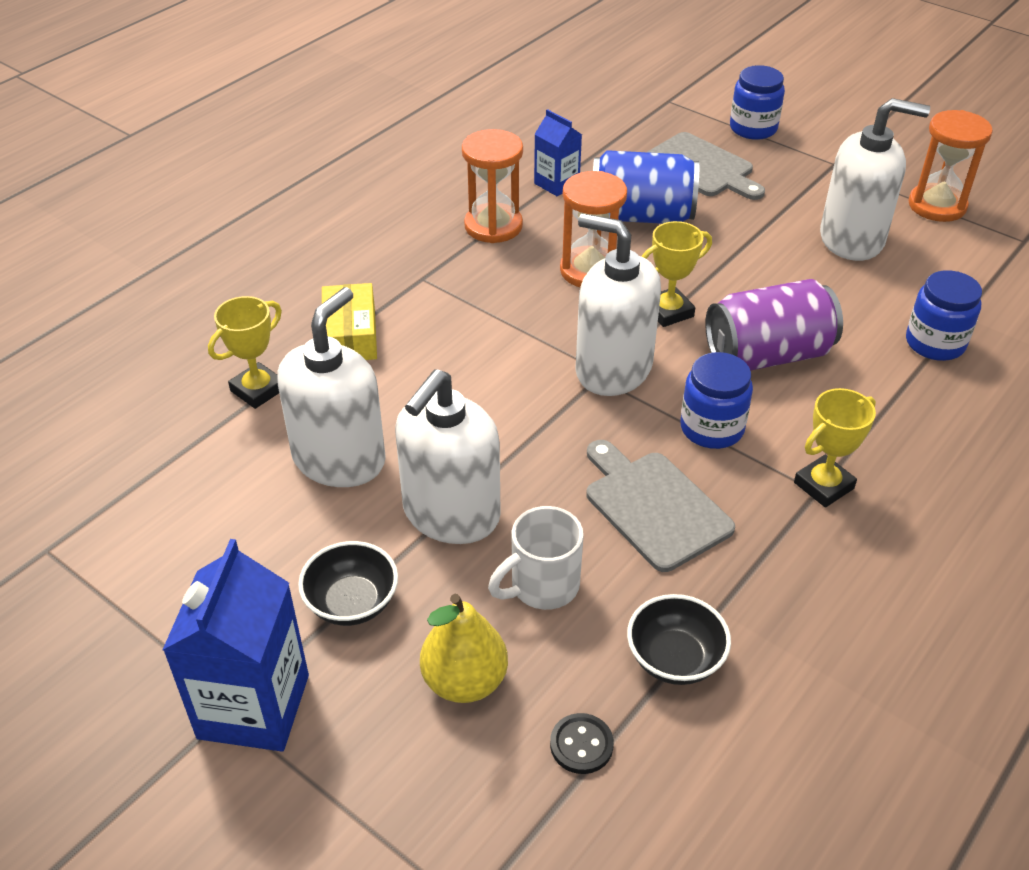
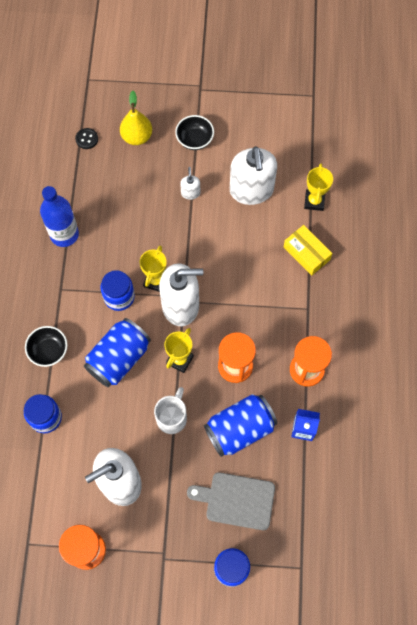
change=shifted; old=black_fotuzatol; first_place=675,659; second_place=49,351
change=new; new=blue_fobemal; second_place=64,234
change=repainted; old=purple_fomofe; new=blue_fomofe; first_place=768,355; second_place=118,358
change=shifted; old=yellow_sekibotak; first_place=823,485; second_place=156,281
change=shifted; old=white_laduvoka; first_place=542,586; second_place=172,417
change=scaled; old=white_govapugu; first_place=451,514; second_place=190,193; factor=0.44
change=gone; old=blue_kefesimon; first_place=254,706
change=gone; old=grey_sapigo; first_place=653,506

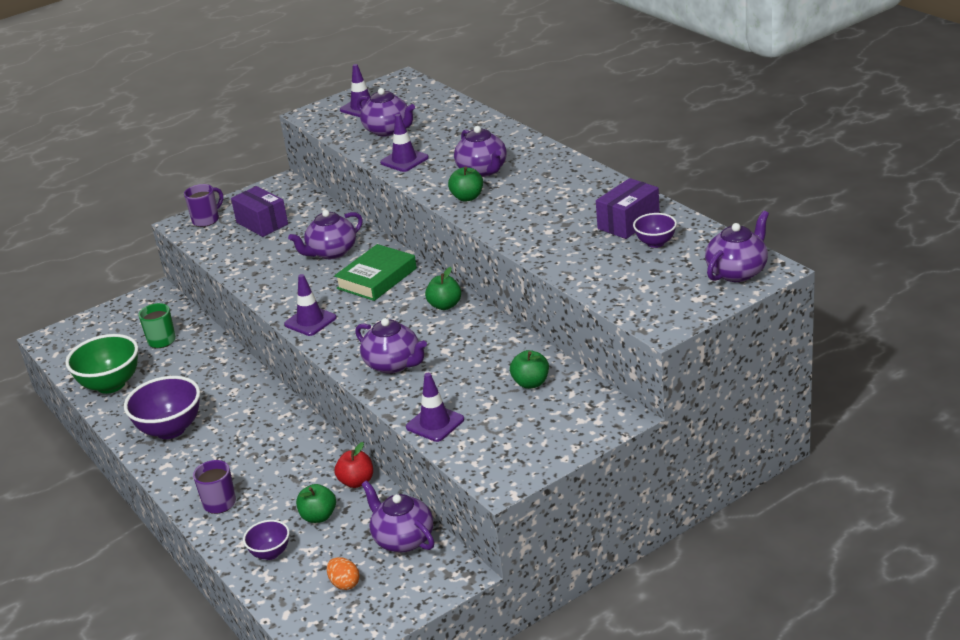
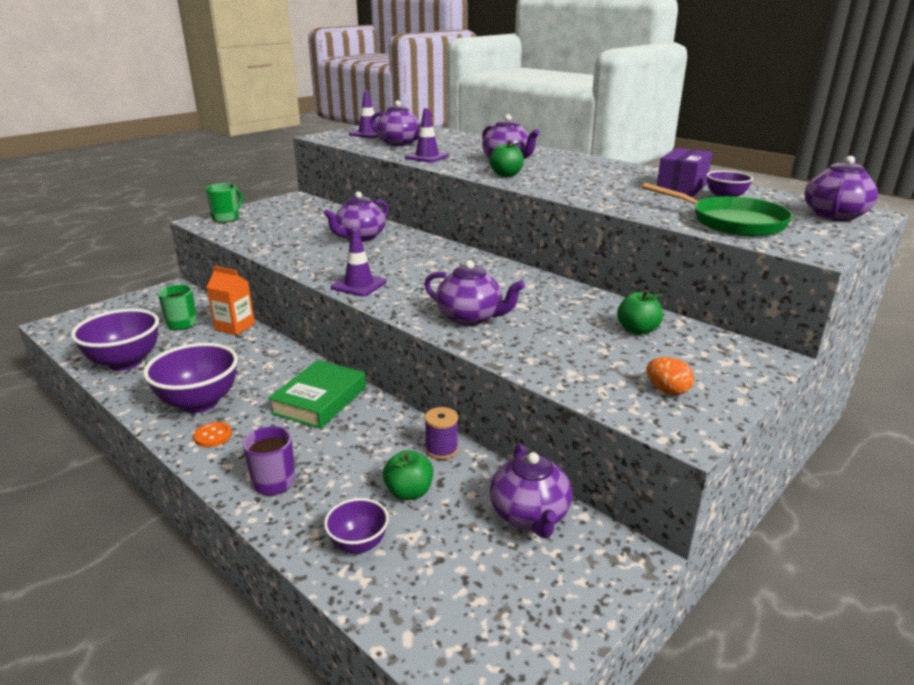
change=repainted; old=green_fotuzatol; new=purple_fotuzatol; first_place=111,385; second_place=125,362
change=new; new=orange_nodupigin; second_place=213,436
change=repainted; old=purple_laduvoka; new=green_laduvoka; first_place=206,220; second_place=226,218
change=new; new=orange_kefesimon; second_place=235,327
change=shifted; old=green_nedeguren; first_place=377,278; second_place=320,400
change=swapped; old=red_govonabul; new=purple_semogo; first_place=356,482; second_place=441,449
change=rotated; old=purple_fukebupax; first_place=403,539; second_place=530,515; degrees=-135
change=new; new=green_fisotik; second_place=731,222
change=shifted; old=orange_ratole; first_place=344,584; second_place=667,390
change=gone; old=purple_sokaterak; first_place=262,223
change=gone; old=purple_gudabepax; first_place=435,423
change=gone; old=green_govonabul; first_place=445,305

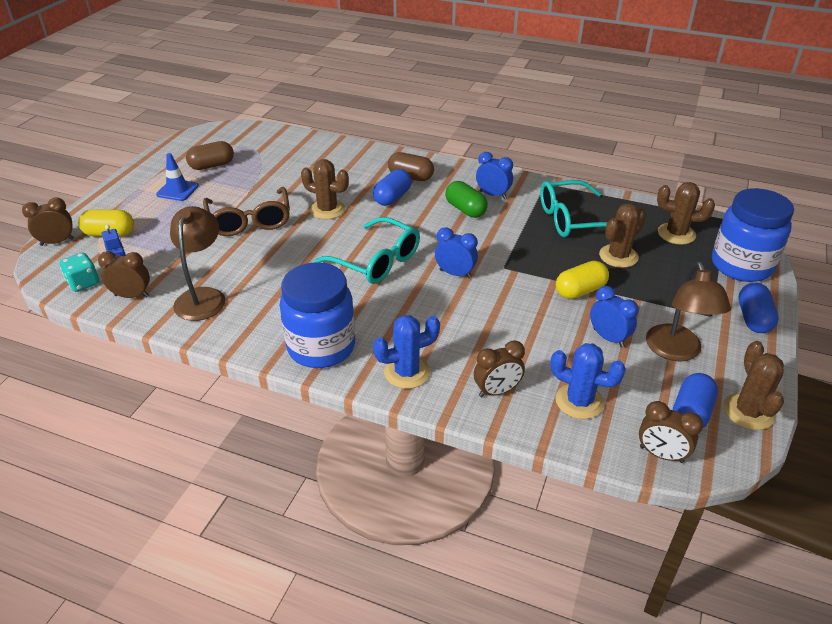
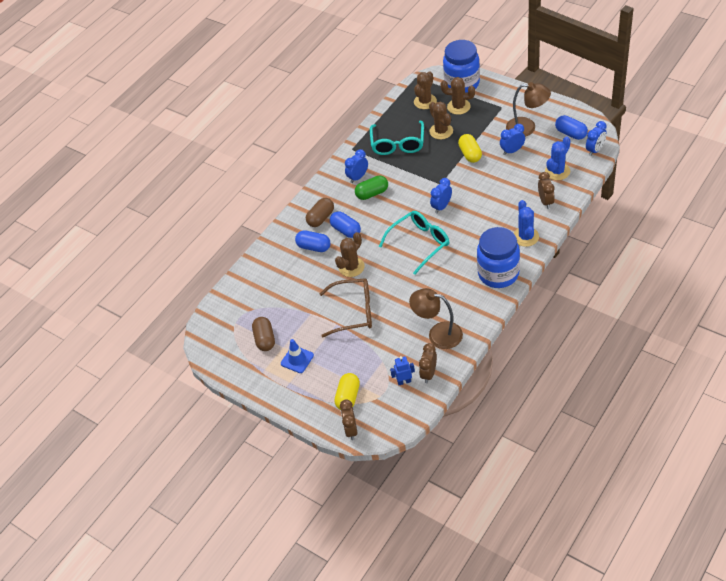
change=shifted; old=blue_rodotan; first_place=753,319; second_place=314,247
change=shifted; old=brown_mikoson; first_place=748,412; second_place=458,107
change=repainted; old=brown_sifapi; new=blue_sifapi; first_place=661,454; second_place=595,150
change=gone; old=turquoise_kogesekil; first_place=83,283

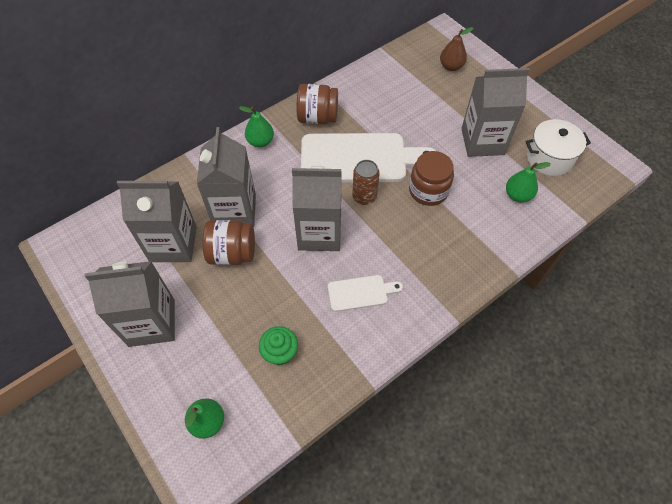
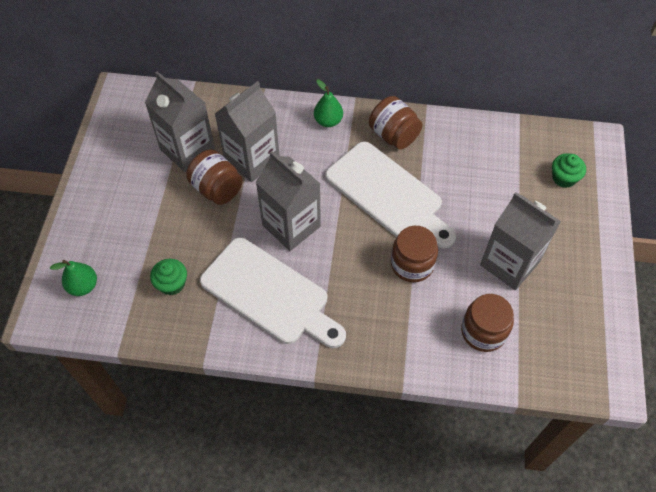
change=scaled; old=white_sapigo; first_place=361,292; second_place=269,294; factor=2.1
change=swapped; old=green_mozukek; new=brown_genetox; first_place=517,195; second_place=483,331
change=swapped; old=brown_mozukek; new=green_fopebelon; first_place=451,66; second_place=564,178
change=gone; old=grey_kefesimon; first_place=152,323
change=gone; old=brown_fomofe; first_place=364,197
change=gone; old=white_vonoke; first_place=549,158

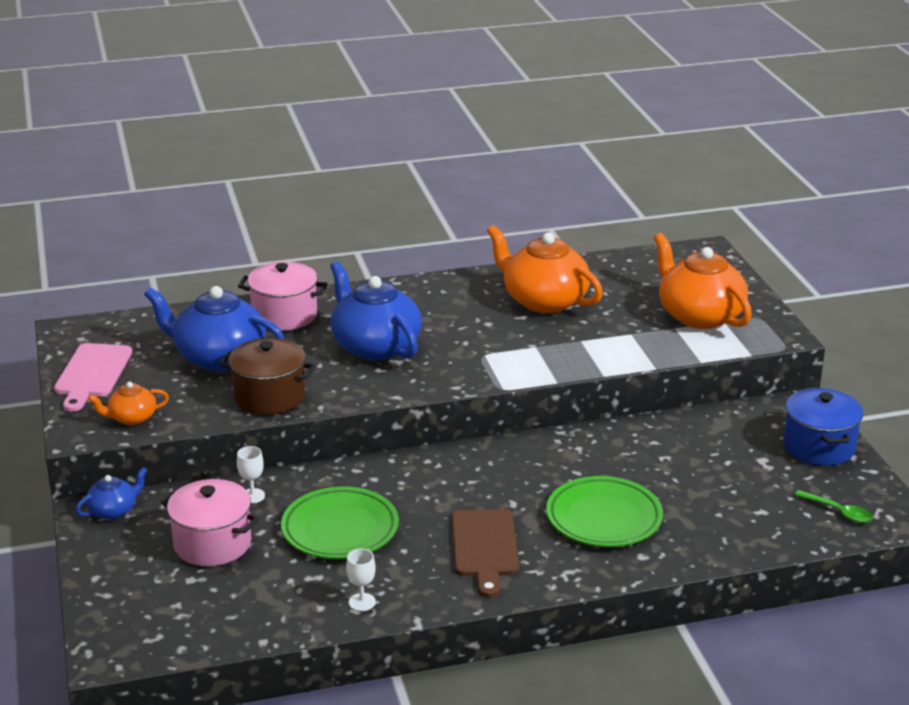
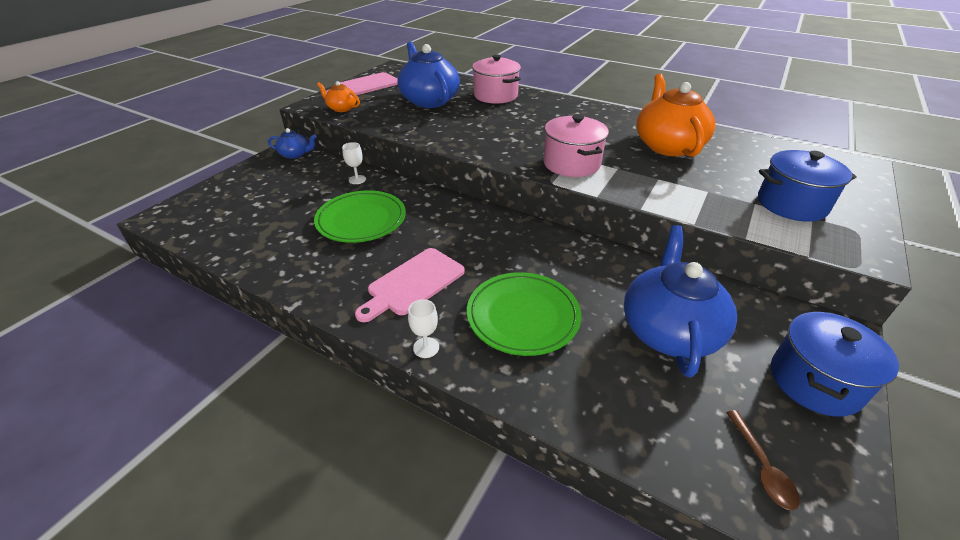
change=repainted; old=brown_sapigo; new=pink_sapigo; first_place=484,547; second_place=413,283
change=shifted; old=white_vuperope; first_place=362,602; second_place=426,347
change=shifted; old=pink_vonoke; first_place=212,544; second_place=571,164
change=shifted; old=blue_fukebupax; first_place=375,346; second_place=668,330
change=repainted; old=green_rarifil; new=brown_rarifil; first_place=838,512; second_place=761,467
change=swapped; old=orange_fukebupax; new=blue_vonoke; first_place=699,315; second_place=791,204
change=gone; old=brown_vonoke; first_place=269,397

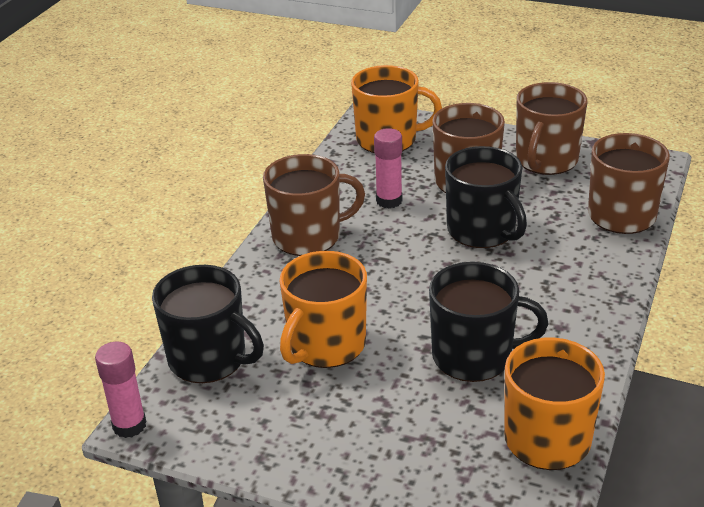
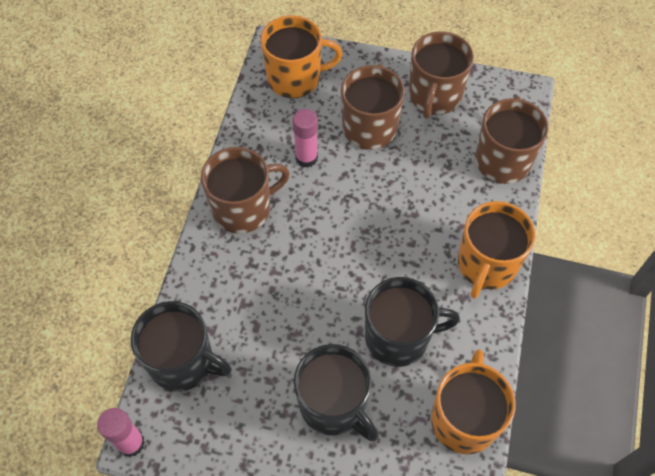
change=shifted; old=black_laduvoka; first_place=482,230; second_place=333,405
change=shifted; old=orange_laduvoka; first_place=326,345; second_place=486,265

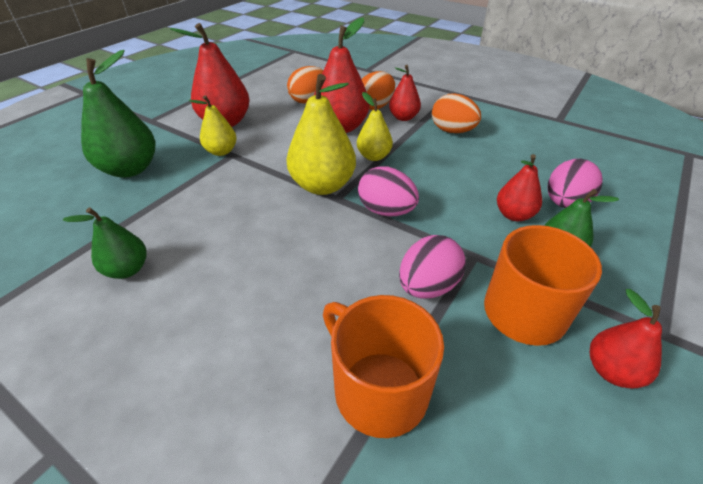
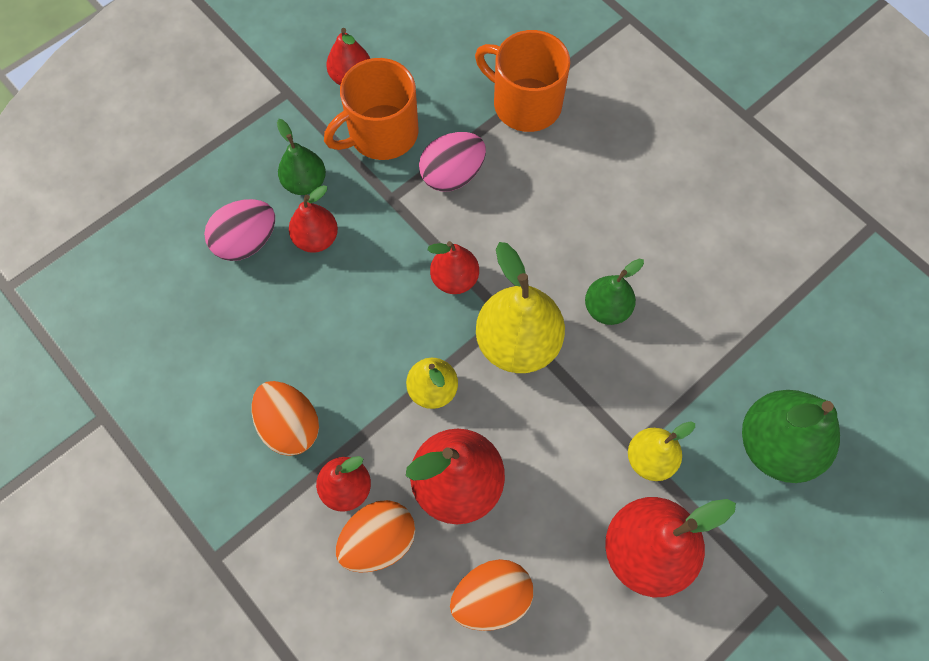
change=swapped; old=pink_ratole; new=red_mozukek; first_place=386,211; second_place=454,279
change=rotated; old=orange_laduvoka; first_place=378,389; second_place=525,103; degrees=150
change=shifted; old=green_mozukek; first_place=127,269; second_place=606,308

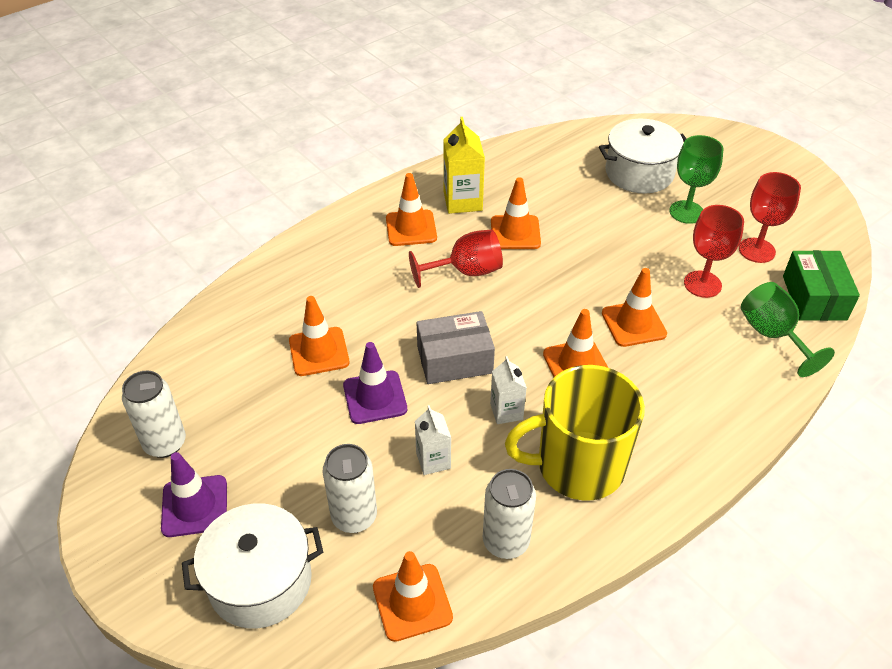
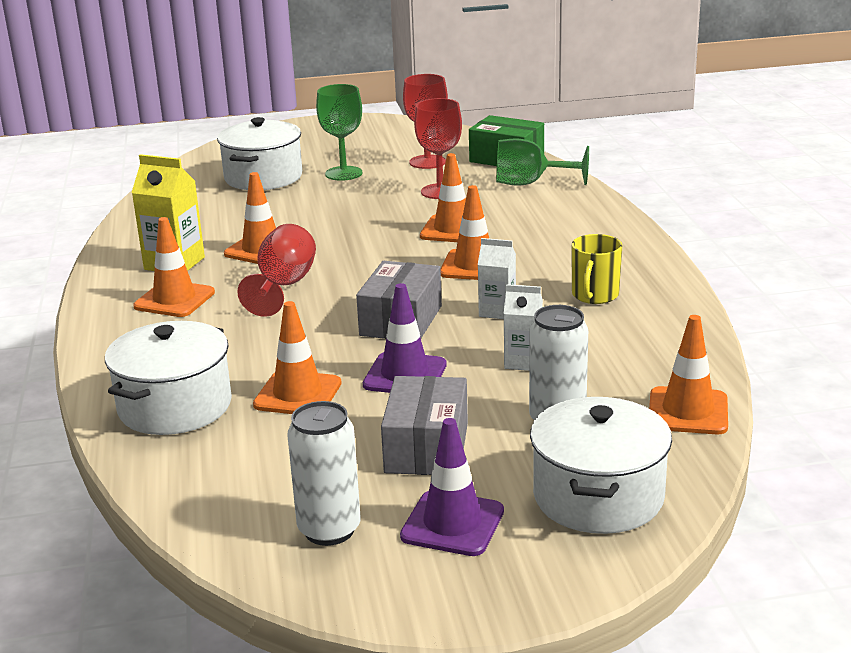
change=new; new=white_vonoke; second_place=175,406
change=new; new=grey_sokaterak; second_place=426,447
change=scaled; old=yellow_laduvoka; first_place=577,466; second_place=594,295; factor=0.51
change=gone; old=white_fomofe; first_place=506,541

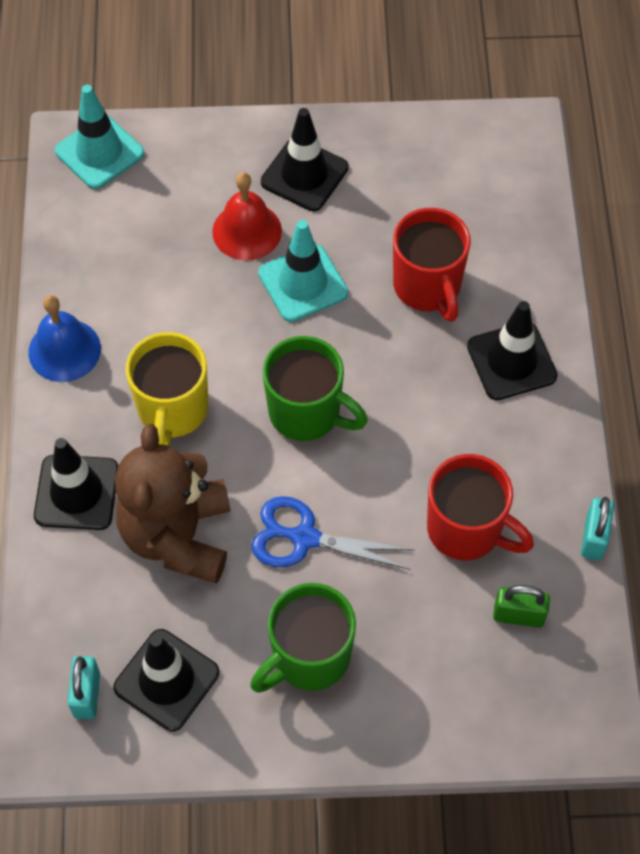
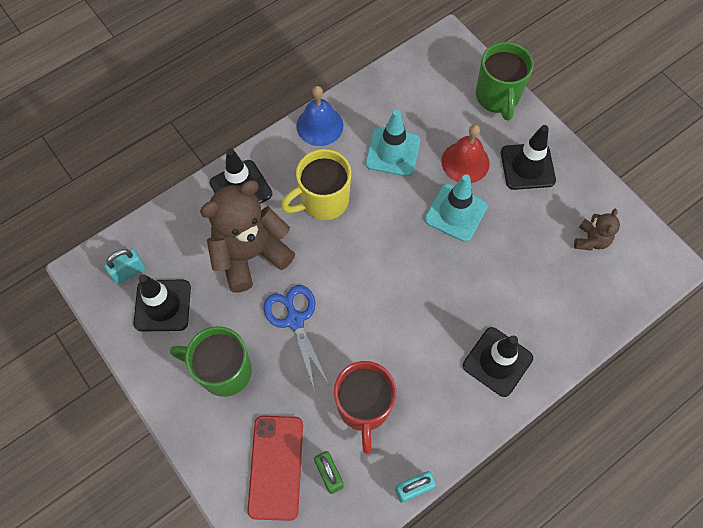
change=new; new=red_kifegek; second_place=276,467
change=shifted; old=turquoise_gudabepax; first_place=99,152; second_place=392,152
change=shifted; old=green_laduvoka; first_place=307,413; second_place=497,97
change=new; new=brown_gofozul; second_place=591,240
change=gone; old=red_laduvoka; first_place=427,287

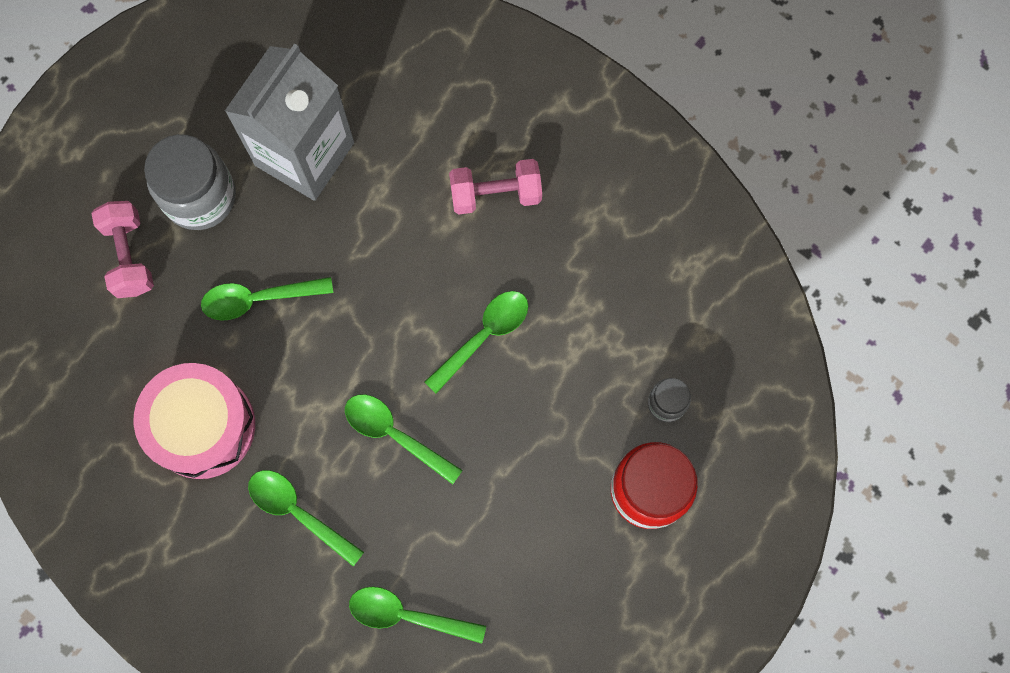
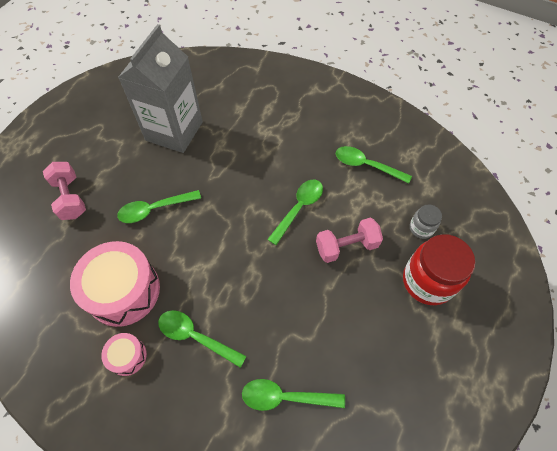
change=new; new=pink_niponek; second_place=127,356
change=shifted; old=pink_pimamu; first_place=495,194; second_place=346,246
change=shifted; old=green_rarifil; first_place=394,434; second_place=366,165
change=gone; old=grey_genetox; first_place=200,197

